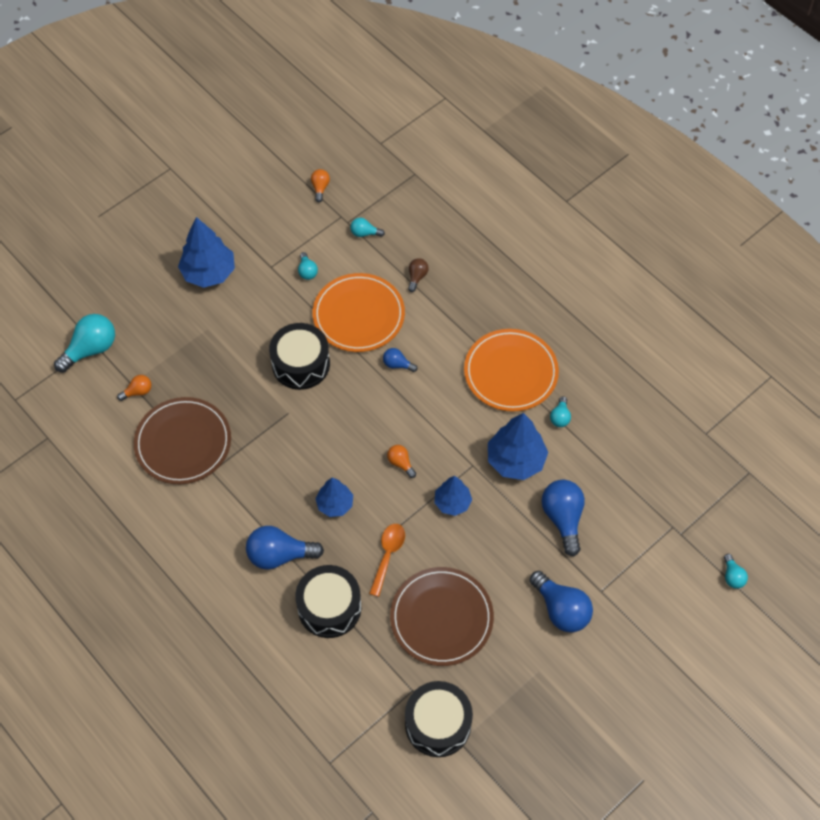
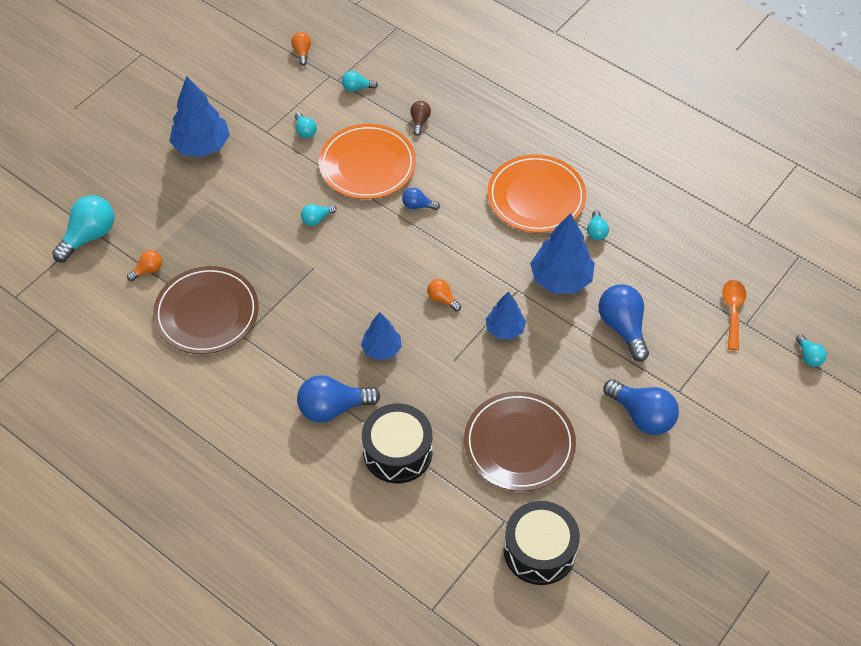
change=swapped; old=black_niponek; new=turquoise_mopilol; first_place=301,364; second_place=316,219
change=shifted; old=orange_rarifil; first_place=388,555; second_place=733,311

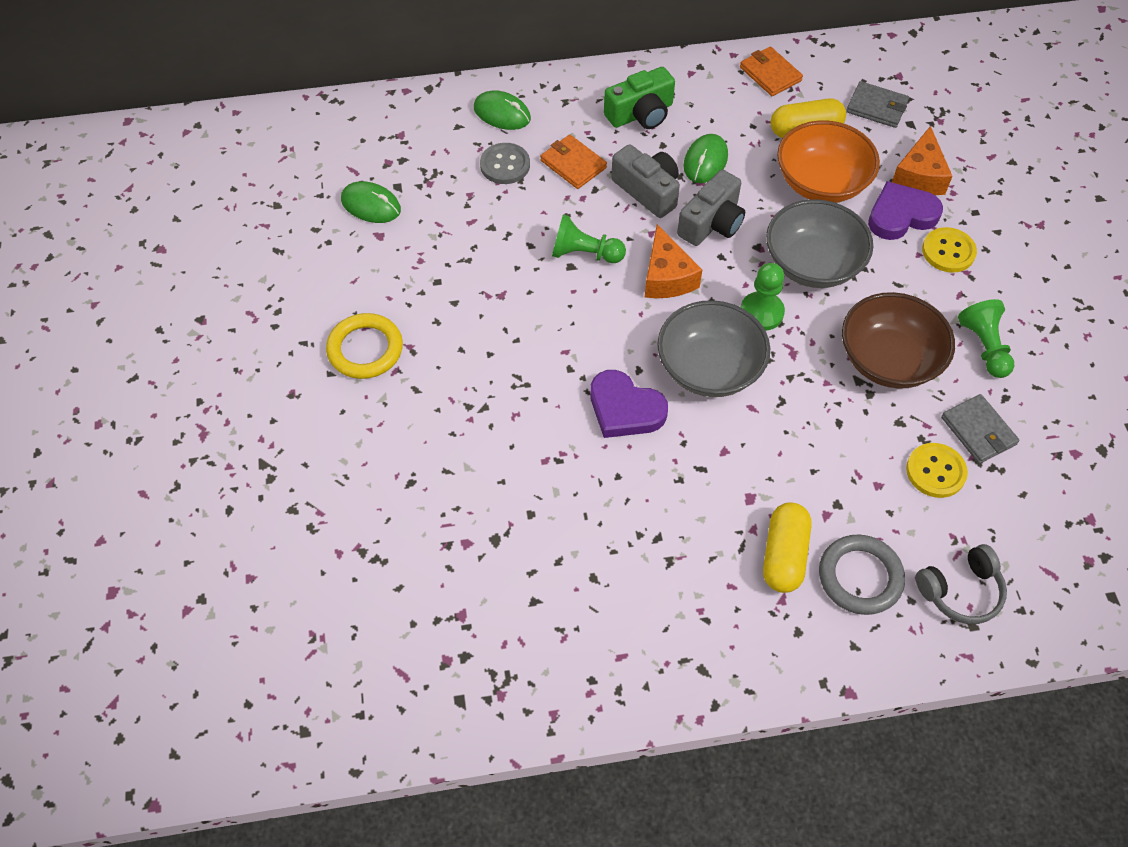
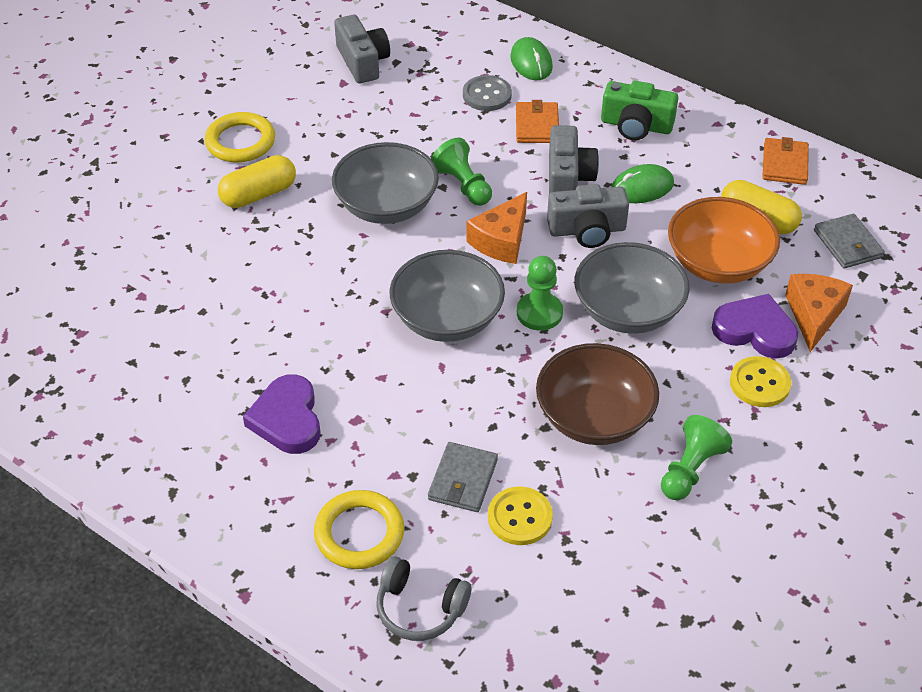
change=shifted; old=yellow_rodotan; first_place=784,555; second_place=259,194
change=shifted; old=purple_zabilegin; first_place=625,409; second_place=287,419
change=repainted; old=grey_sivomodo; new=yellow_sivomodo; first_place=860,577; second_place=359,533
change=new; new=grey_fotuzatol; second_place=386,206
change=swapped; old=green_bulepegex; new=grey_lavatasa; first_place=371,205; second_place=363,62
change=shifted; old=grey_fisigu; first_place=978,431; second_place=463,480
change=rotated; old=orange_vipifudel; first_place=919,176; second_place=814,315; degrees=135

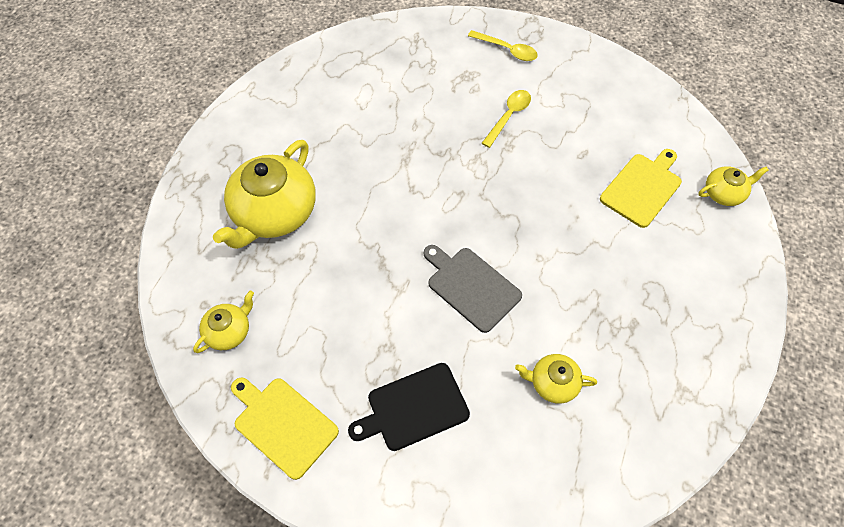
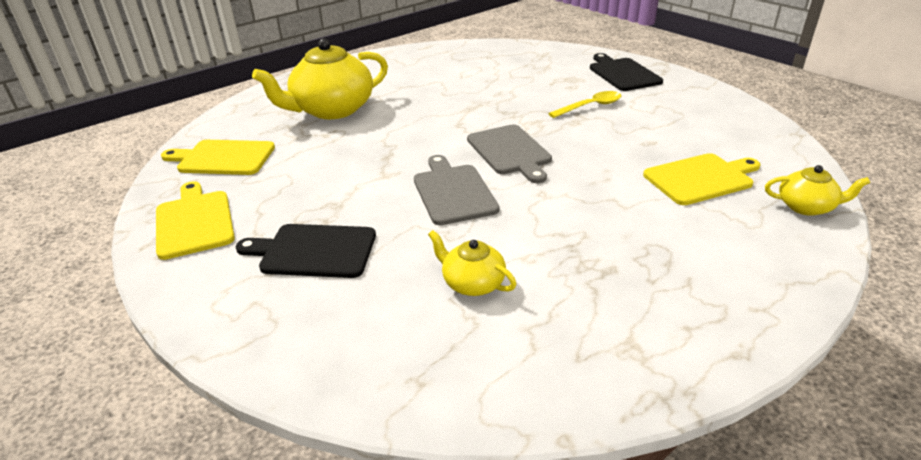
change=swapped; old=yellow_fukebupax; new=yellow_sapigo; first_place=229,331; second_place=223,158
change=new; new=grey_sapigo; second_place=510,152
change=swapped; old=yellow_rarifil; new=black_sapigo; first_place=507,50; second_place=622,73

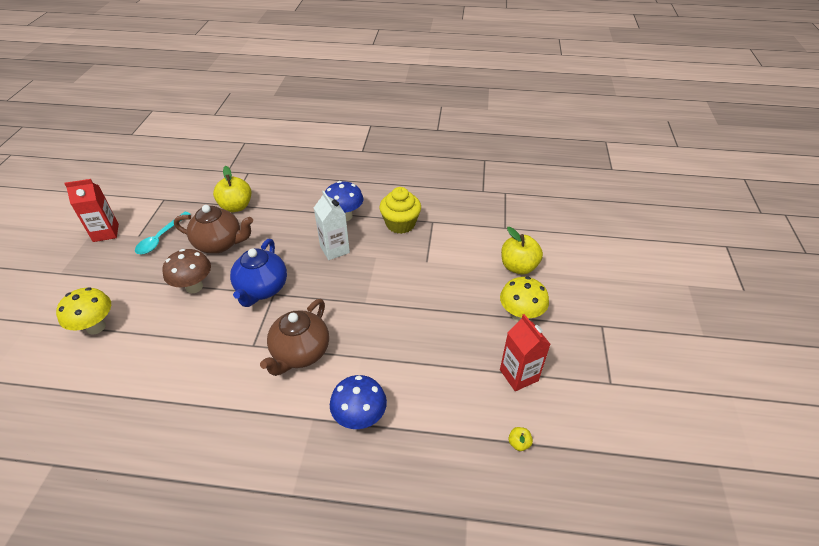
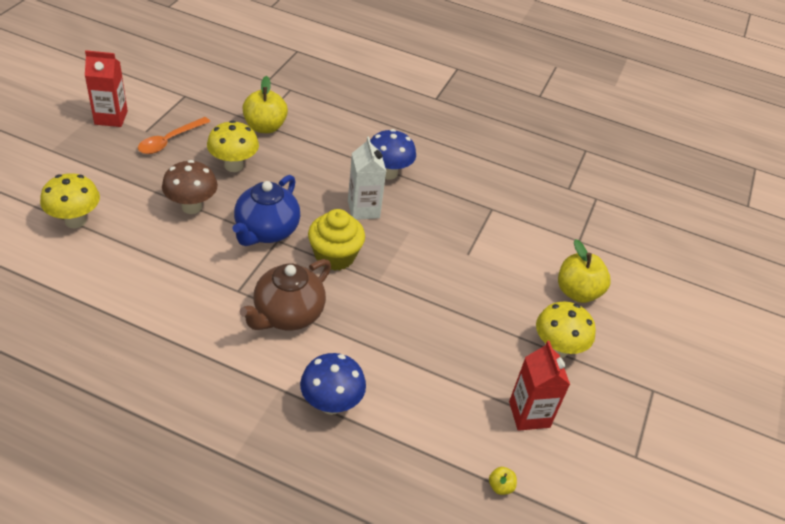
change=repainted; old=turquoise_rarifil; new=orange_rarifil; first_place=161,238; second_place=169,141
change=swapped; old=brown_fukebupax; new=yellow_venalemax; first_place=220,244; second_place=233,166
change=shifted; old=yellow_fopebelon; first_place=400,224; second_place=335,256

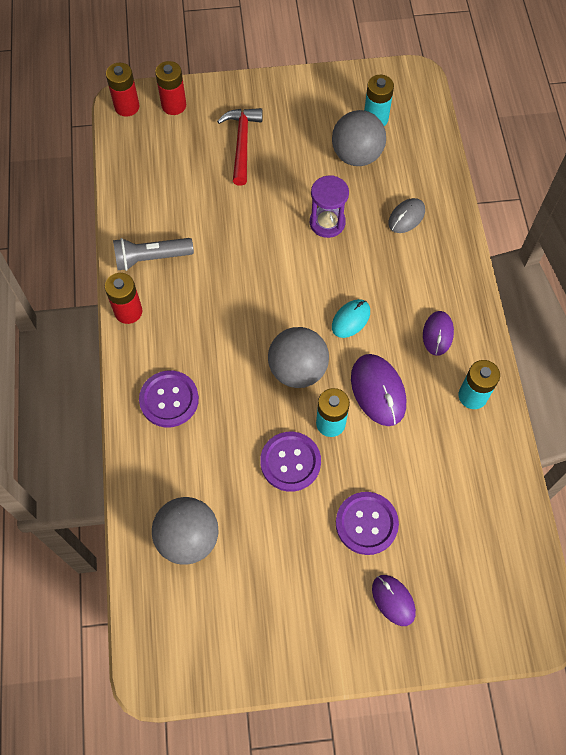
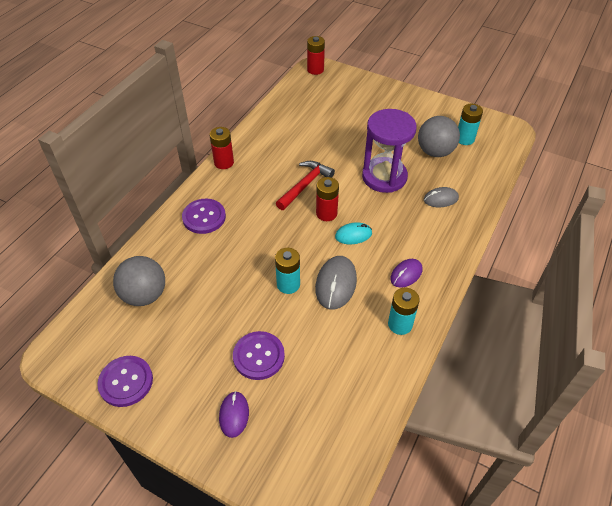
change=shifted; old=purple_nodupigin; first_place=290,462; second_place=126,382
change=shifted; old=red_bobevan; first_place=242,143; second_place=305,185
change=repainted; old=purple_bulepegex; new=grey_bulepegex; first_place=378,391; second_place=336,284
change=shifted; old=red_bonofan; first_place=174,105; second_place=326,213
change=scaled; old=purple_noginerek; first_place=327,222; second_place=384,177; factor=1.65
change=gone; old=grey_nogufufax; first_place=151,258
change=gone; old=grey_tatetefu; first_place=298,369

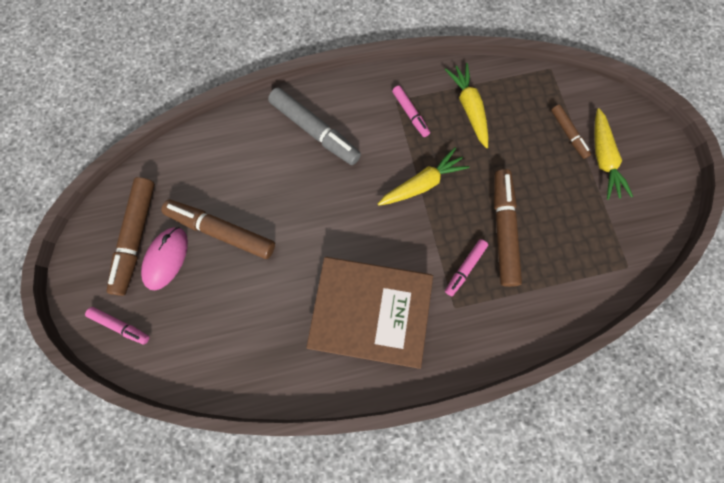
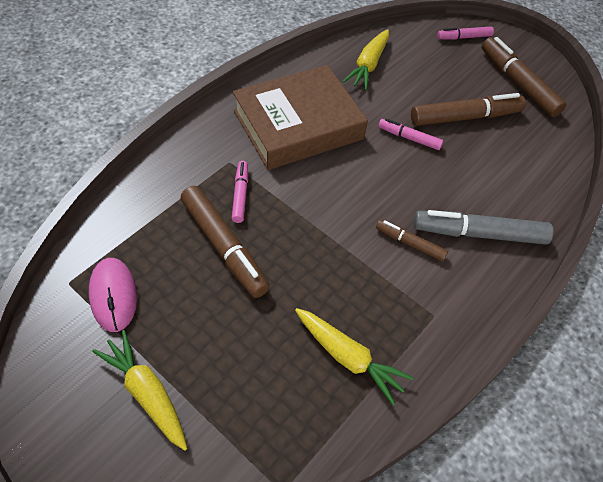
change=shifted; old=pink_bulepegex; first_place=166,258; second_place=113,295
change=shifted; old=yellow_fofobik; first_place=422,184; second_place=368,65
change=shifted; old=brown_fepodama; first_place=568,134; second_place=410,243
change=shifted; old=pink_fepodama; first_place=410,114; second_place=409,138

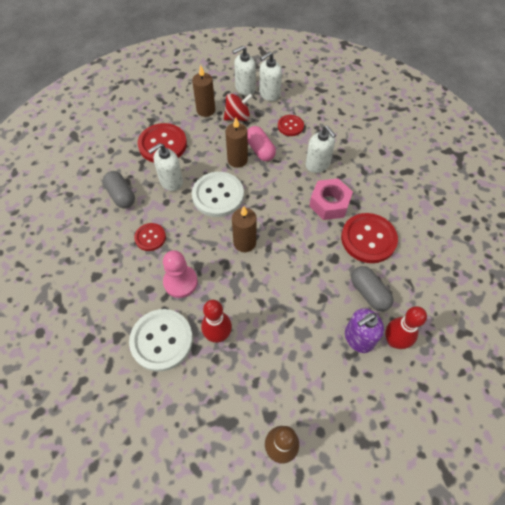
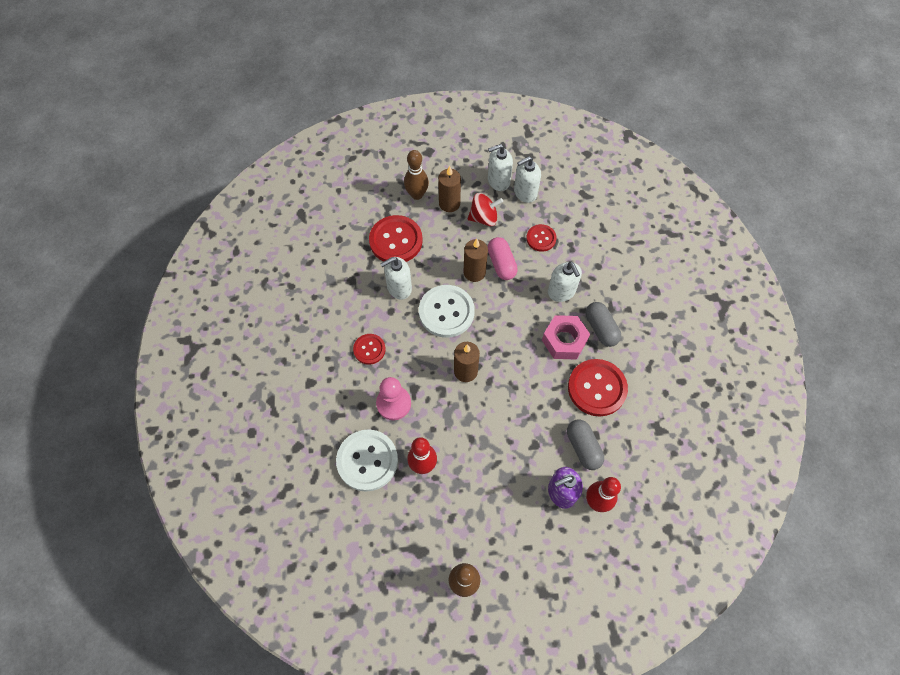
change=new; new=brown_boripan; second_place=417,194
change=shifted; old=grey_rodotan; first_place=121,195; second_place=600,329

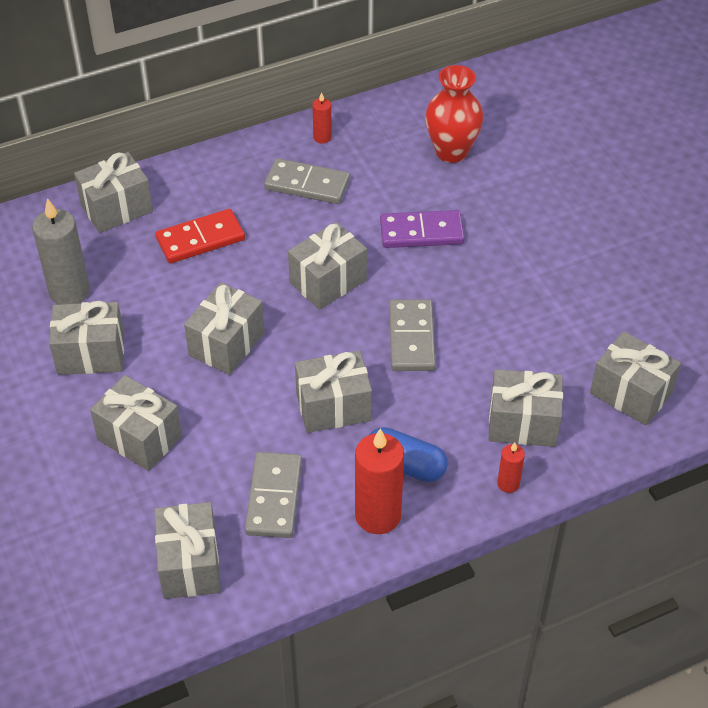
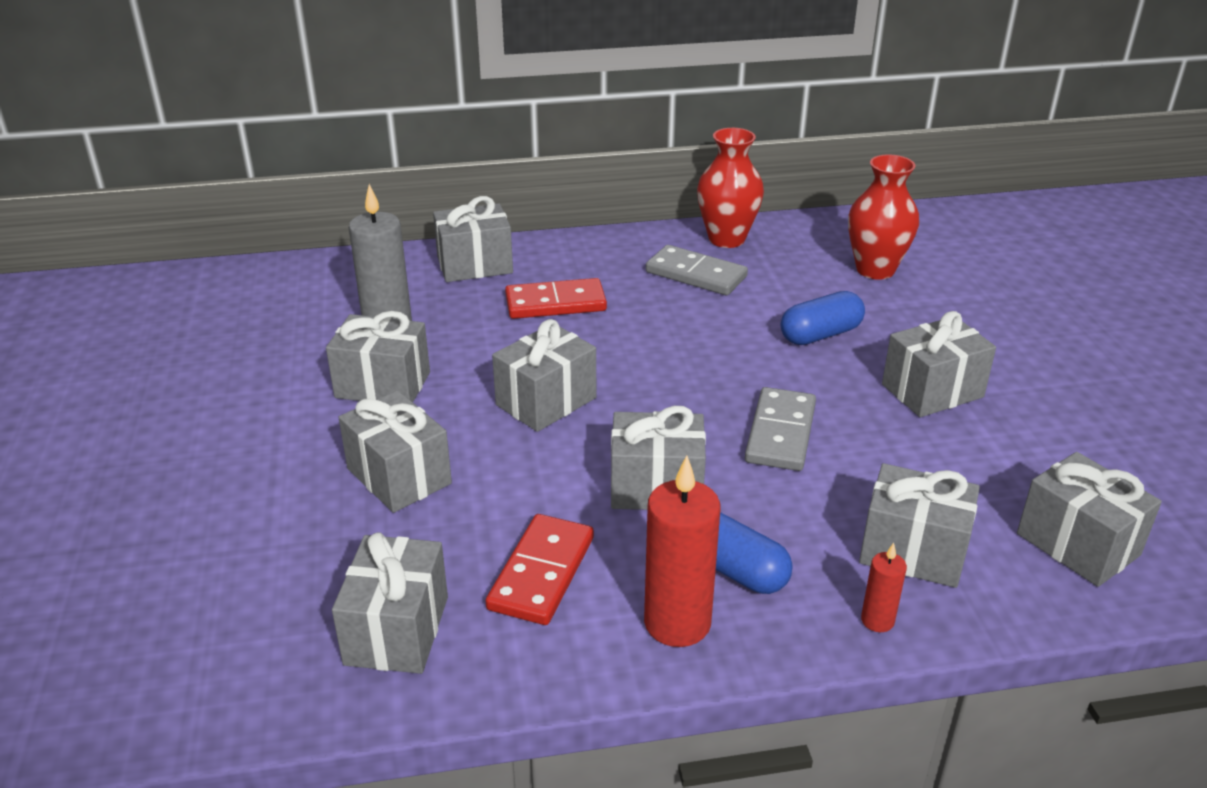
change=repainted; old=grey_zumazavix; new=red_zumazavix; first_place=274,497; second_place=542,573
change=swapped; old=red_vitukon; new=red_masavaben; first_place=322,137; second_place=726,239
change=swapped; old=purple_zumazavix; new=blue_rodotan; first_place=421,232; second_place=820,334
change=shifted; old=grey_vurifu; first_place=328,281; second_place=932,391

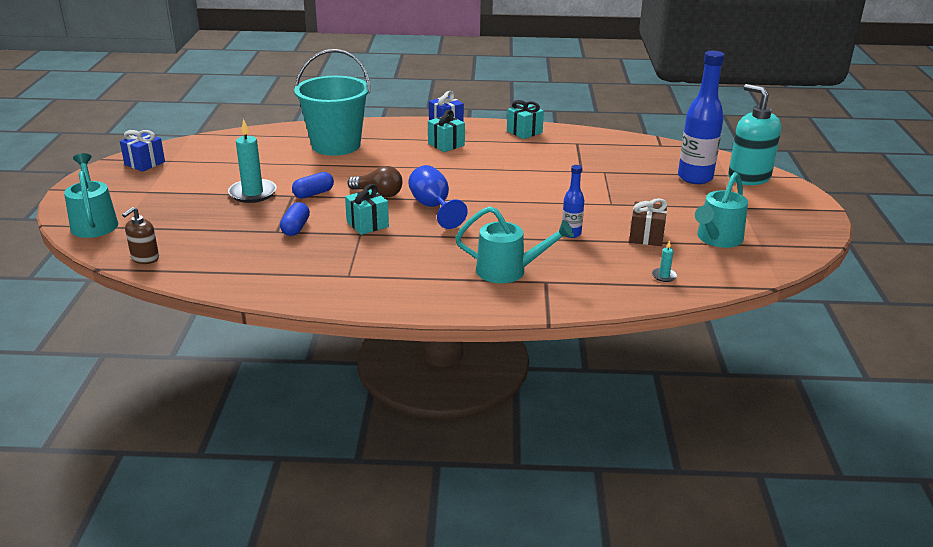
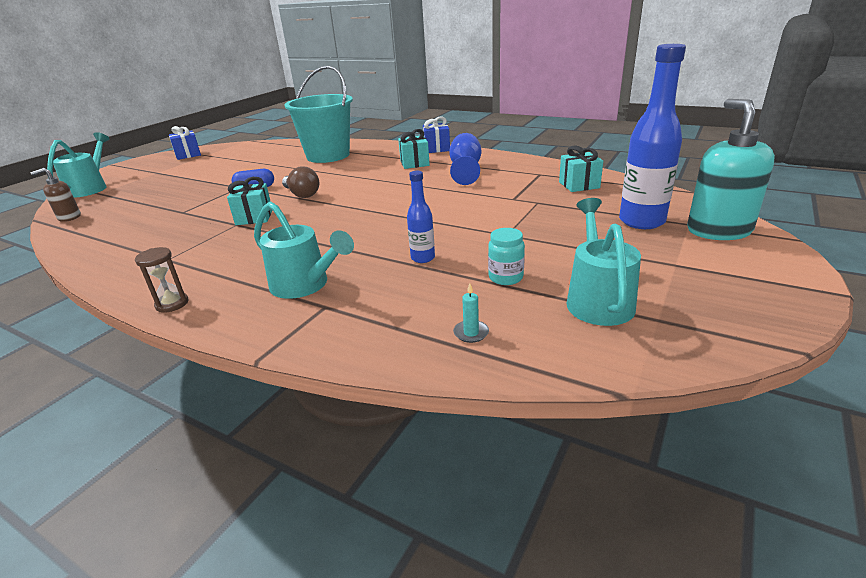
change=new; new=brown_noginerek; second_place=172,304
change=shifted; old=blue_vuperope; first_place=433,207; second_place=465,170
change=swapped; old=brown_vurifu; new=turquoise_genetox; first_place=646,236; second_place=505,277
change=shifted; old=turquoise_vurifu; first_place=524,132; second_place=579,185
change=rotated; old=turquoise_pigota; first_place=717,239; second_place=597,299; degrees=120
change=gone; old=turquoise_vitukon; first_place=253,193
change=gone; old=blue_rodotan; first_place=295,228

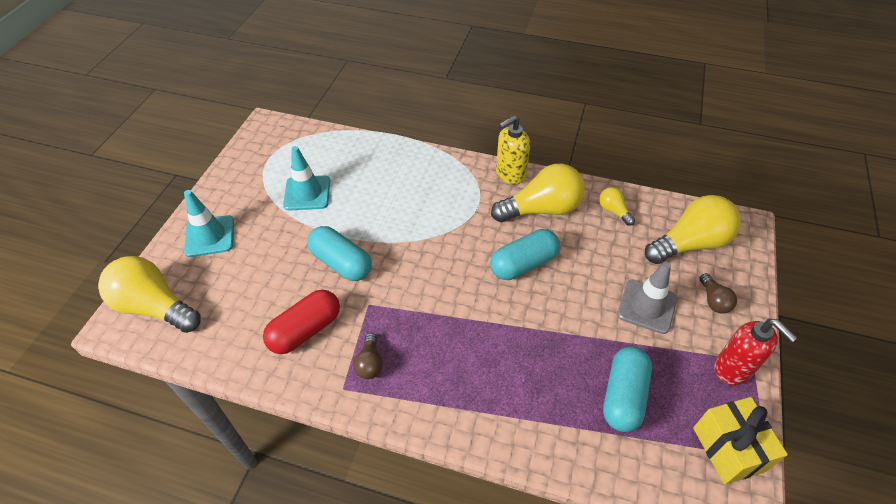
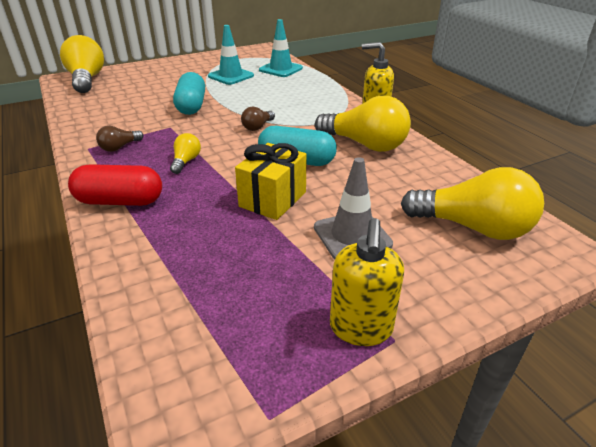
change=shifted; old=red_rodotan; first_place=305,330; second_place=120,201
change=shifted; old=yellow_mopilol; first_place=613,211; second_place=186,161
change=shifted; old=yellow_vurifu; first_place=728,449; second_place=273,199
change=shifted; old=brown_mopilol; first_place=713,300; second_place=257,127
change=shifted; old=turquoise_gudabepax; first_place=210,236; second_place=281,69
change=repainted; old=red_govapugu; new=yellow_govapugu; first_place=733,369; second_place=361,328
change=gone; old=turquoise_rodotan; first_place=623,396

